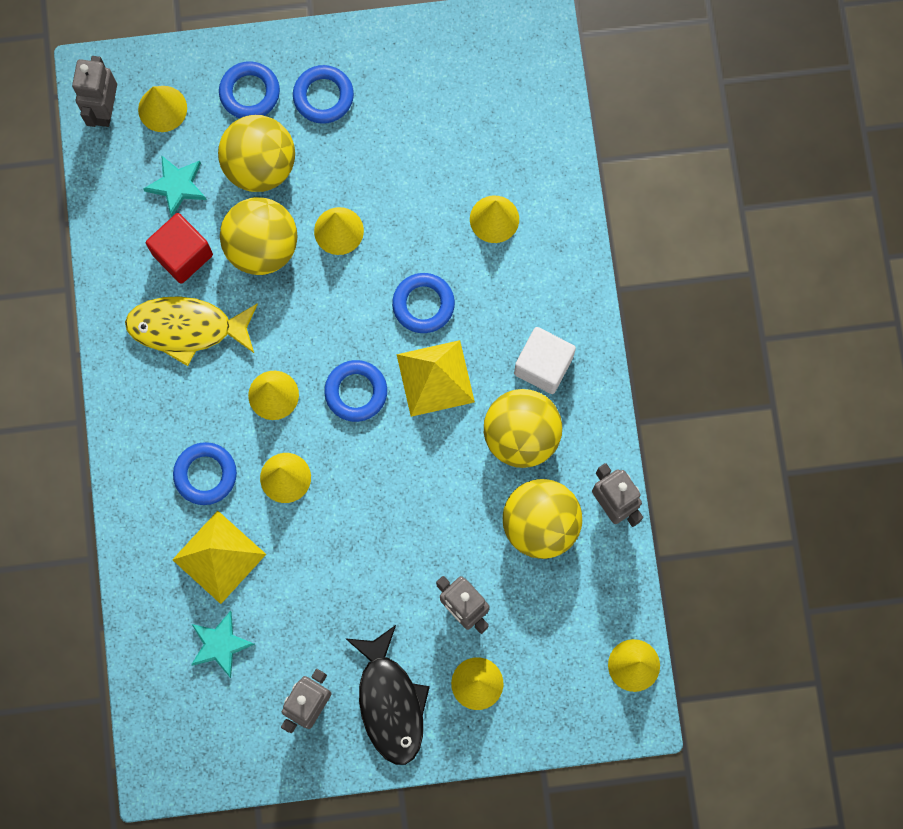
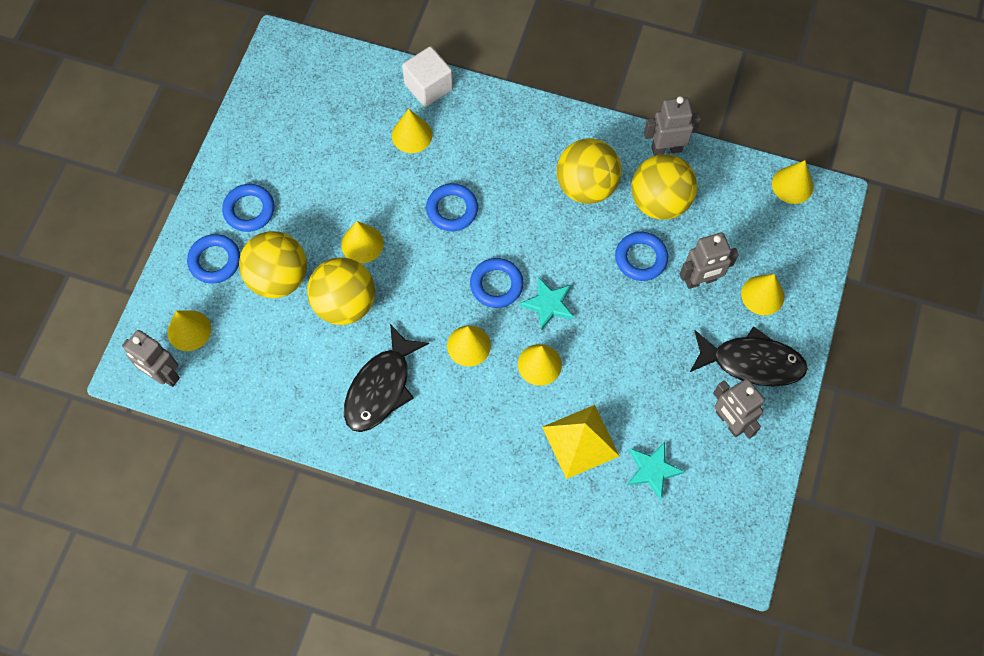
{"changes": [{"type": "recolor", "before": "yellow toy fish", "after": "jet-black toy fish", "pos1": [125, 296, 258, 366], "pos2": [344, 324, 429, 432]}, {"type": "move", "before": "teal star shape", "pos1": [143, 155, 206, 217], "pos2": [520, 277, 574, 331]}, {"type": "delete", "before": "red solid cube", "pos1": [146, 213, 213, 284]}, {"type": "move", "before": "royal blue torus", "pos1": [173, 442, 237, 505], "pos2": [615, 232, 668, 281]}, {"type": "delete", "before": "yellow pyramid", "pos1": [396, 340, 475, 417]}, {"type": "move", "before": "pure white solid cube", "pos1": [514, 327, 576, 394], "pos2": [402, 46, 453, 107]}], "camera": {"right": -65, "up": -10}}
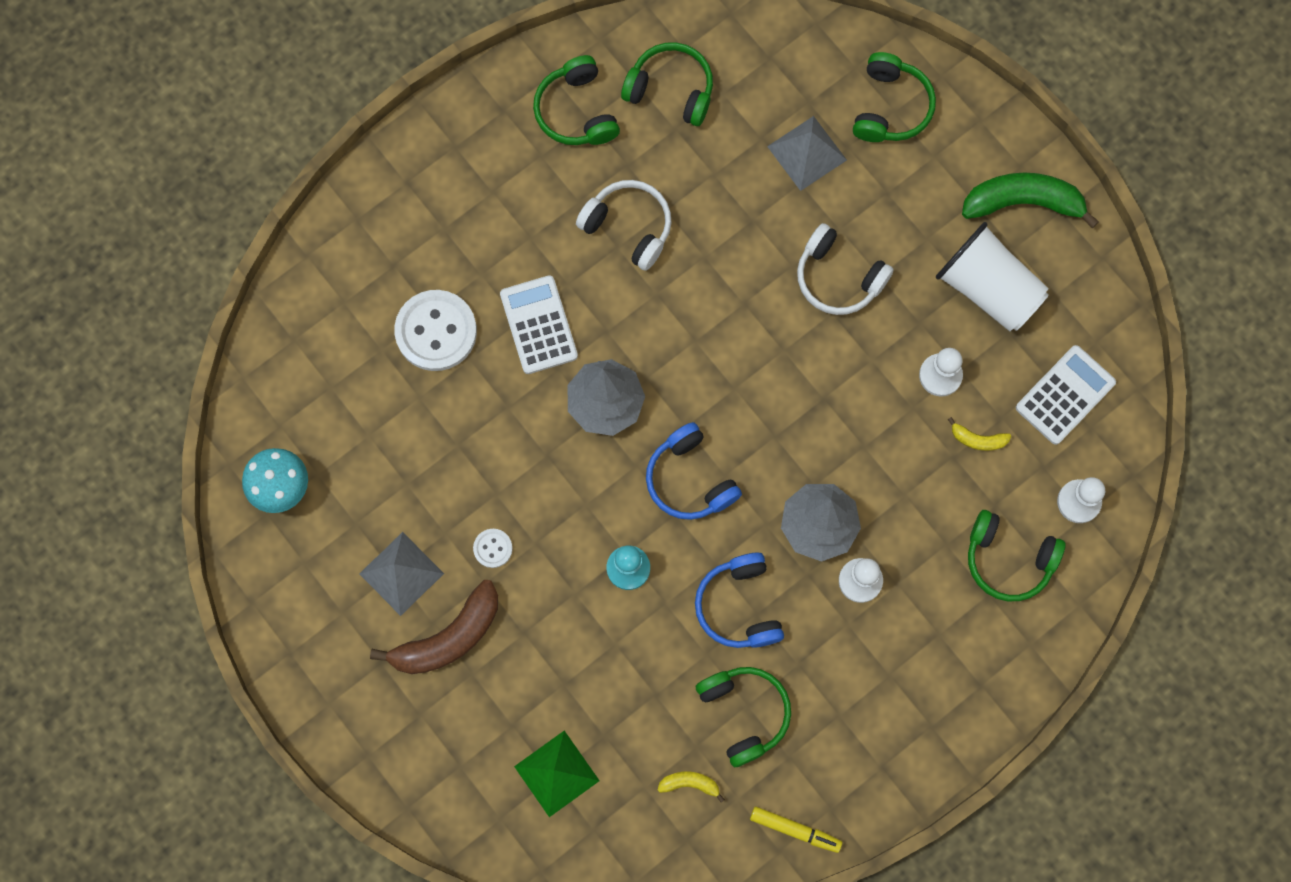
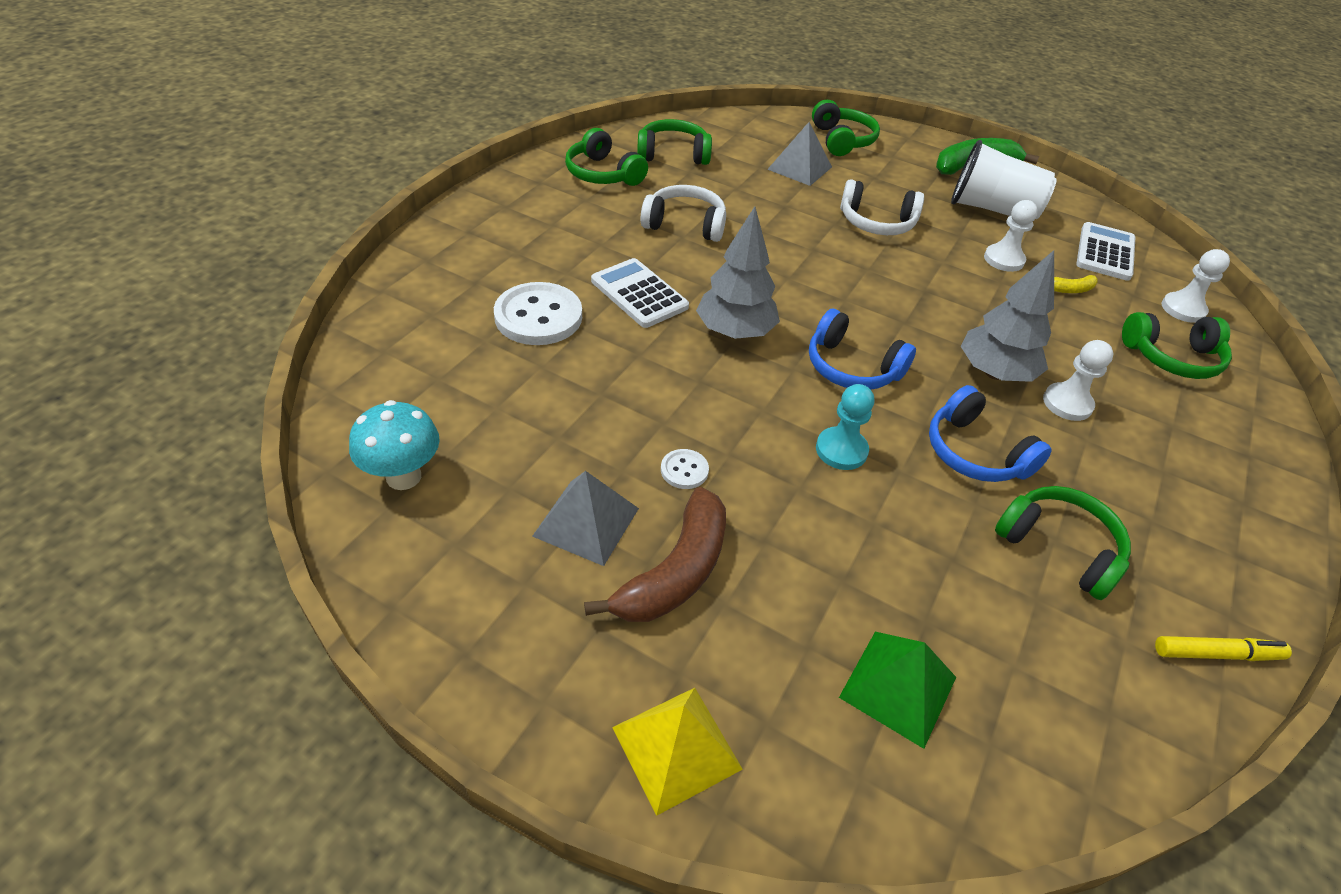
{"changes": [{"type": "delete", "before": "yellow toy banana", "pos1": [658, 772, 725, 803]}, {"type": "insert", "after": "yellow pyramid", "pos2": [612, 688, 743, 816]}], "camera": {"right": -25, "up": -30}}
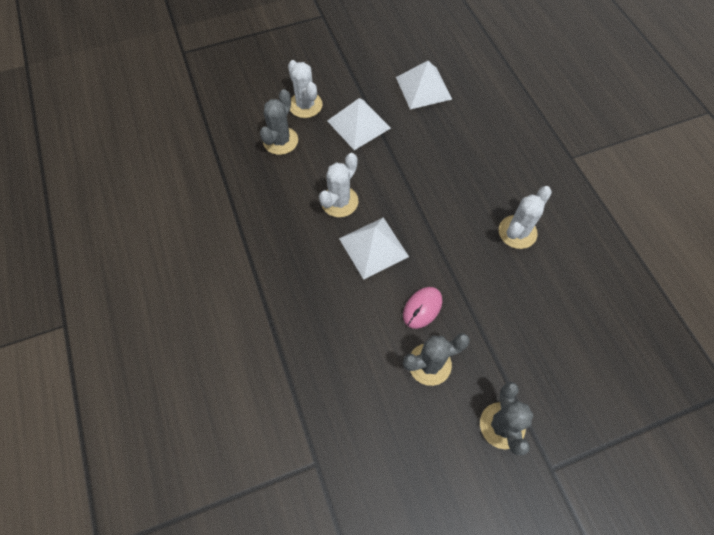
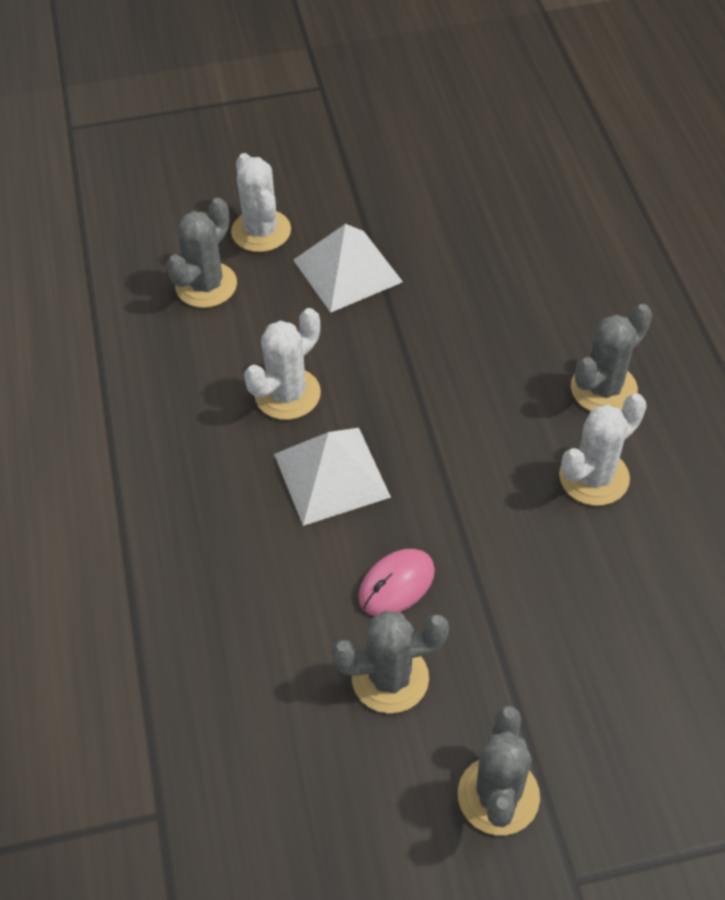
{"changes": [{"type": "delete", "before": "pure white pyramid", "pos1": [396, 61, 452, 110]}, {"type": "insert", "after": "gray saguaro cactus", "pos2": [571, 304, 652, 411]}], "camera": {"right": 10, "up": -10}}
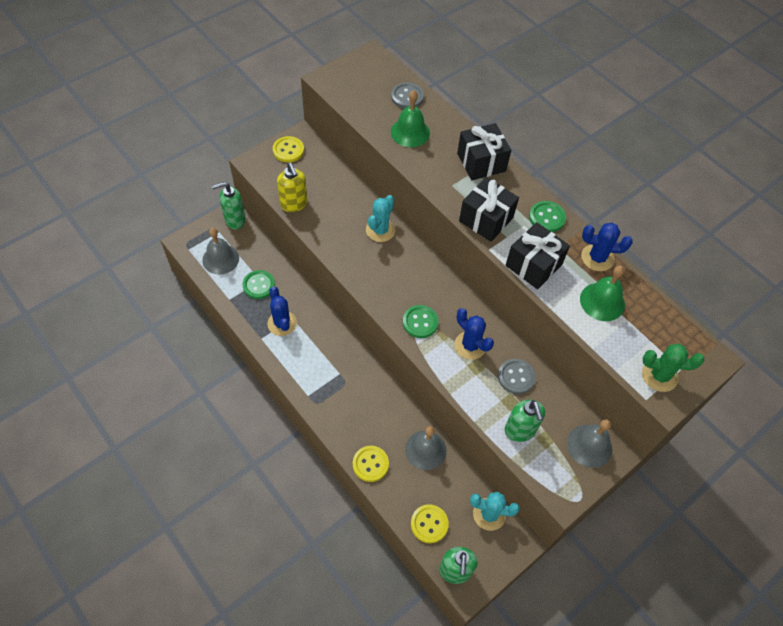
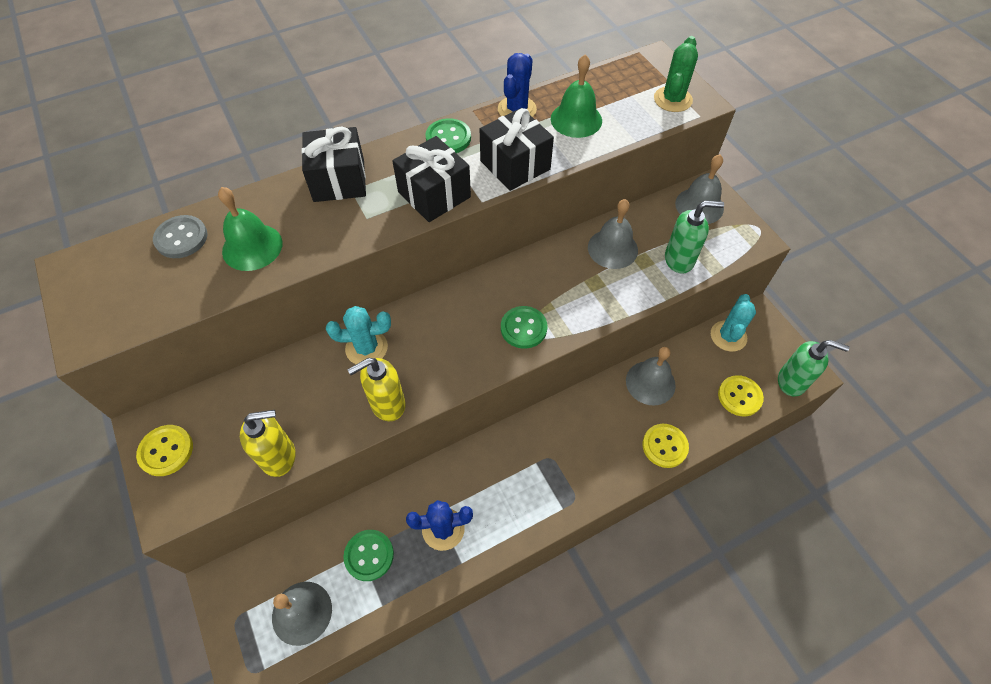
{"changes": [{"type": "delete", "before": "green soap pump", "pos1": [212, 182, 246, 229]}, {"type": "rotate", "before": "teal saguaro cactus", "pos1": [366, 195, 395, 242], "pos2": [326, 306, 391, 364], "turn": -45}, {"type": "delete", "before": "royal blue saguaro cactus", "pos1": [455, 308, 494, 360]}, {"type": "replace", "before": "gray sewing button", "after": "gray hand bell", "pos1": [498, 359, 536, 394], "pos2": [588, 199, 638, 269]}, {"type": "insert", "after": "yellow soap pump", "pos2": [347, 358, 406, 421]}], "camera": {"right": -75, "up": 0}}
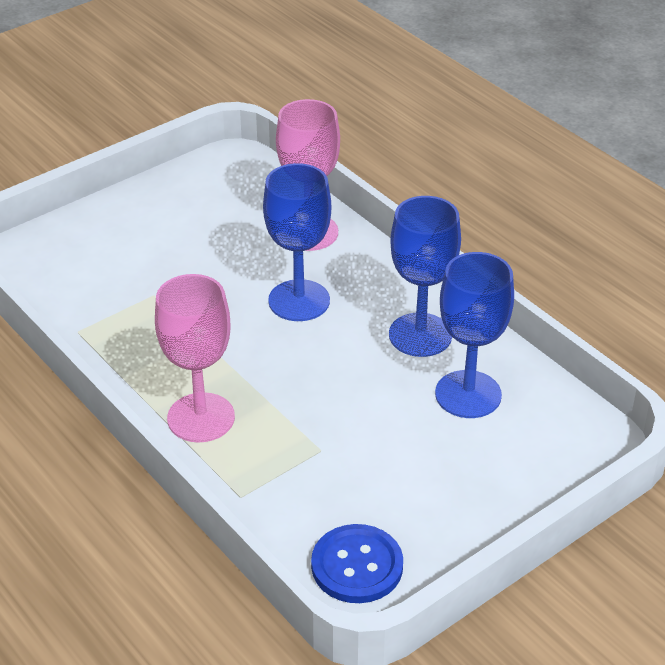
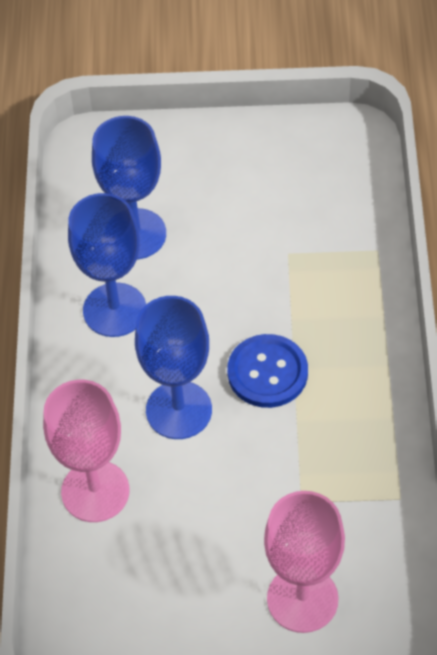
{"changes": [{"type": "move", "before": "pink goblet", "pos1": [155, 274, 235, 443], "pos2": [264, 491, 345, 633]}, {"type": "move", "before": "royal blue sewing button", "pos1": [311, 524, 403, 603], "pos2": [227, 334, 308, 408]}], "camera": {"right": -140, "up": 15}}
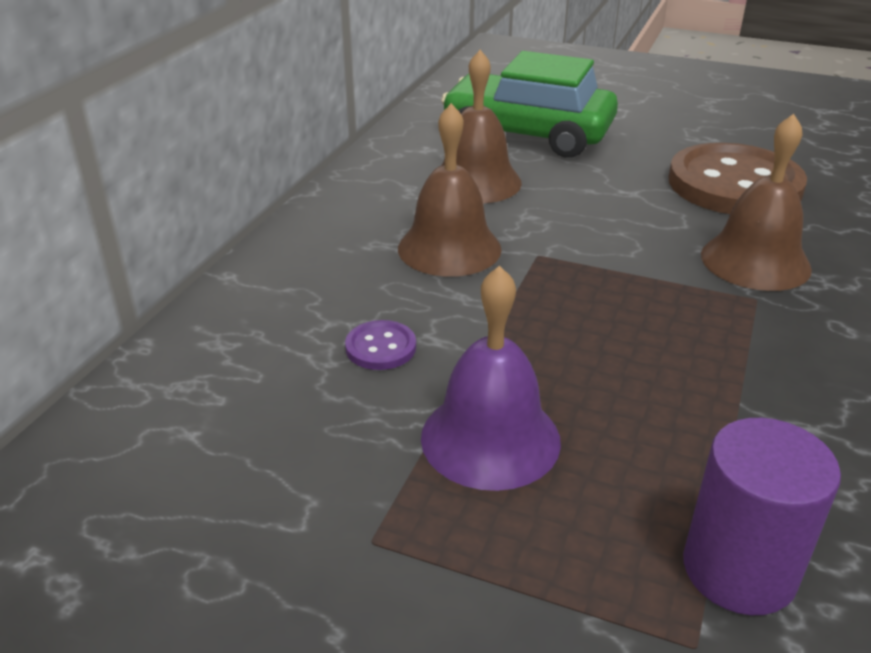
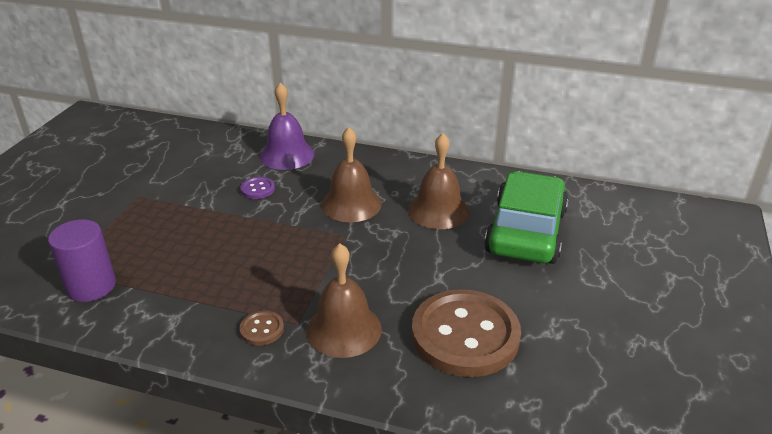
{"changes": [{"type": "move", "before": "violet hand bell", "pos1": [421, 265, 561, 491], "pos2": [260, 82, 315, 170]}, {"type": "insert", "after": "dark brown sewing button", "pos2": [239, 311, 284, 346]}], "camera": {"right": 85, "up": 0}}
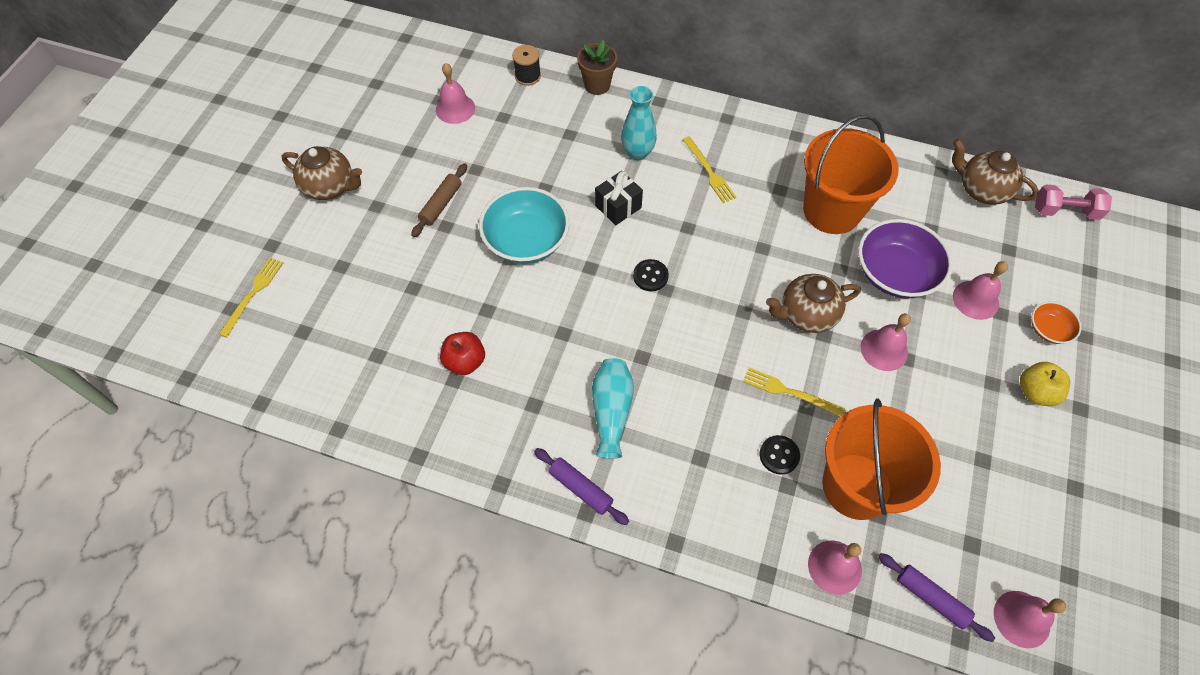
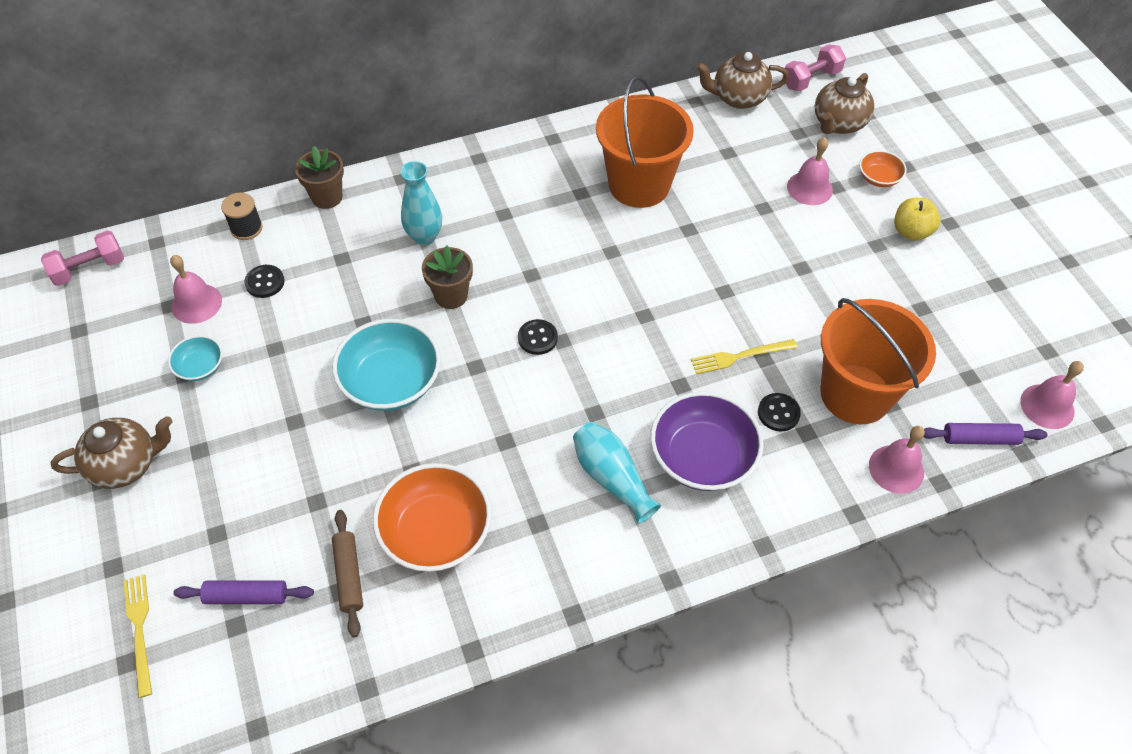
{"changes": [{"type": "move", "before": "dark brown dough roller", "pos1": [411, 163, 467, 237], "pos2": [332, 510, 363, 638]}, {"type": "replace", "before": "red apple", "after": "orange-coloured bowl", "pos1": [440, 332, 485, 375], "pos2": [373, 463, 492, 572]}, {"type": "move", "before": "violet dough roller", "pos1": [534, 448, 629, 525], "pos2": [173, 581, 314, 604]}, {"type": "replace", "before": "jet-black wrapped gift", "after": "dark brown plant pot", "pos1": [595, 171, 643, 225], "pos2": [422, 245, 473, 309]}, {"type": "delete", "before": "yellow fork", "pos1": [683, 136, 736, 203]}, {"type": "move", "before": "dark brown tea pot", "pos1": [766, 274, 861, 333], "pos2": [815, 73, 874, 134]}, {"type": "move", "before": "violet bowl", "pos1": [858, 219, 952, 299], "pos2": [651, 391, 764, 491]}, {"type": "delete", "before": "pink hand bell", "pos1": [861, 313, 911, 371]}, {"type": "insert", "after": "pink hand weight", "pos2": [41, 230, 124, 286]}, {"type": "insert", "after": "teal bowl", "pos2": [168, 335, 223, 381]}, {"type": "insert", "after": "jet-black sewing button", "pos2": [244, 265, 285, 298]}], "camera": {"right": -40, "up": -5}}
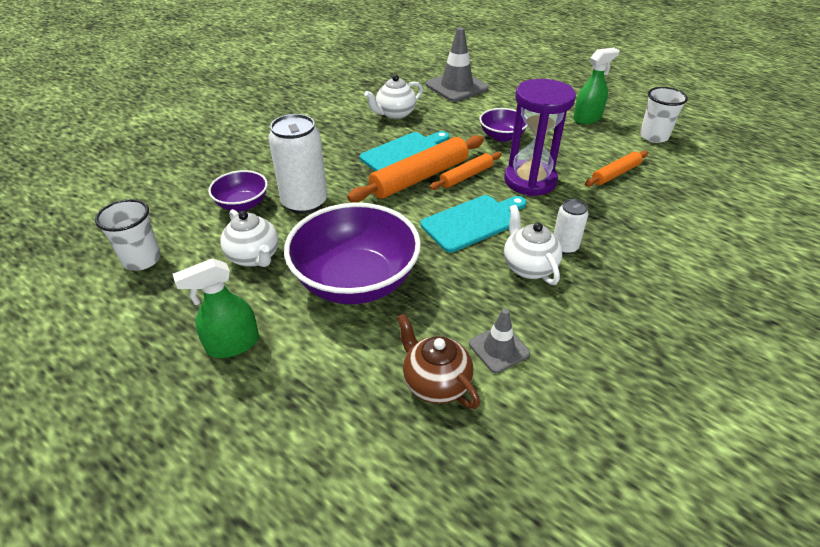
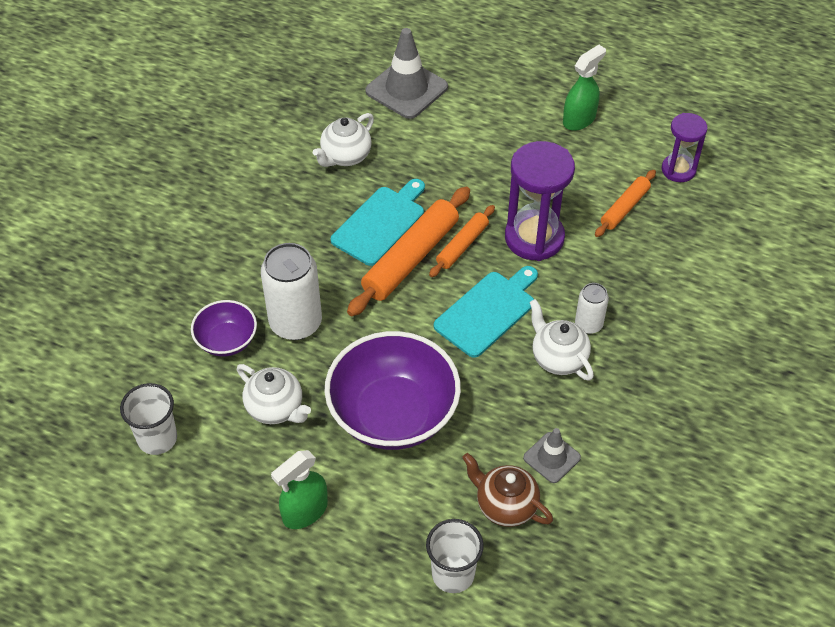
{"changes": [{"type": "delete", "before": "violet bowl", "pos1": [480, 108, 527, 142]}, {"type": "move", "before": "pure white cup", "pos1": [640, 87, 688, 143], "pos2": [426, 519, 484, 593]}, {"type": "insert", "after": "violet sandglass", "pos2": [662, 113, 707, 182]}], "camera": {"right": -15, "up": 10}}
